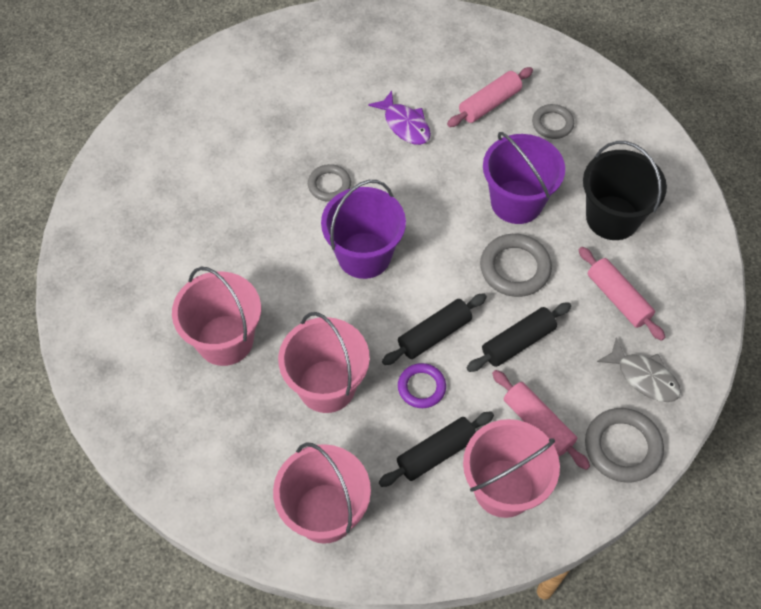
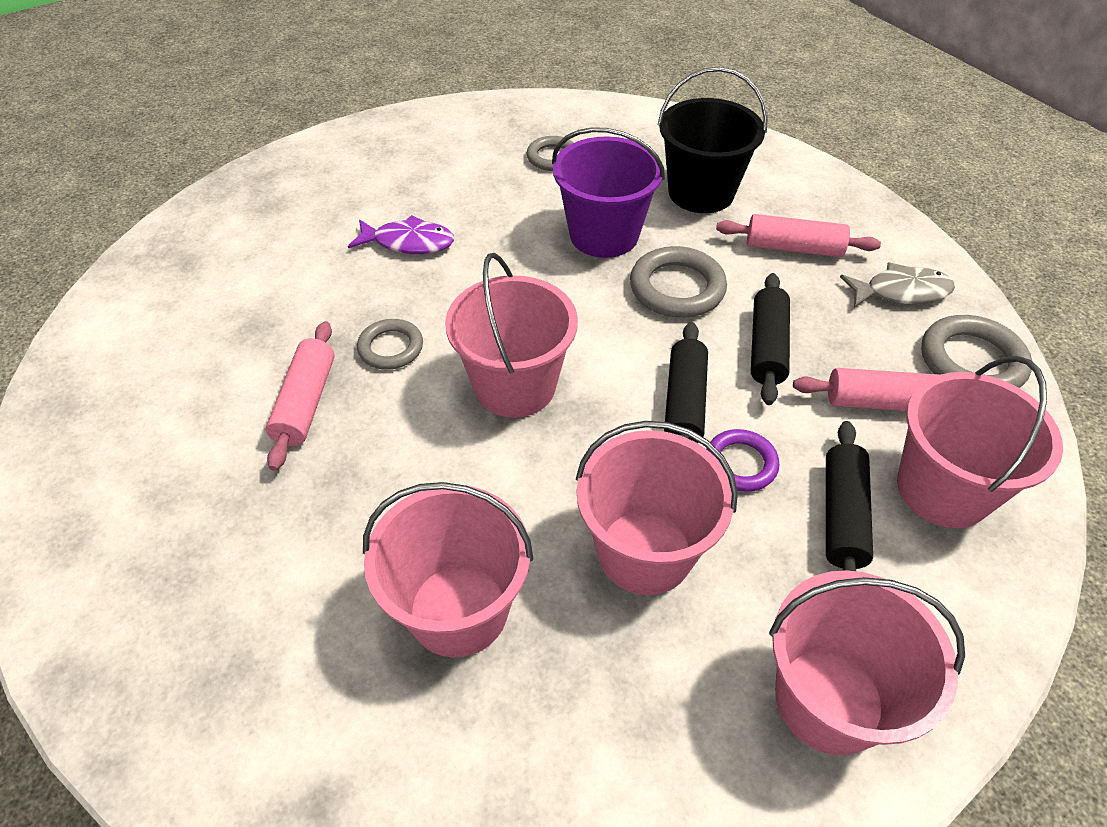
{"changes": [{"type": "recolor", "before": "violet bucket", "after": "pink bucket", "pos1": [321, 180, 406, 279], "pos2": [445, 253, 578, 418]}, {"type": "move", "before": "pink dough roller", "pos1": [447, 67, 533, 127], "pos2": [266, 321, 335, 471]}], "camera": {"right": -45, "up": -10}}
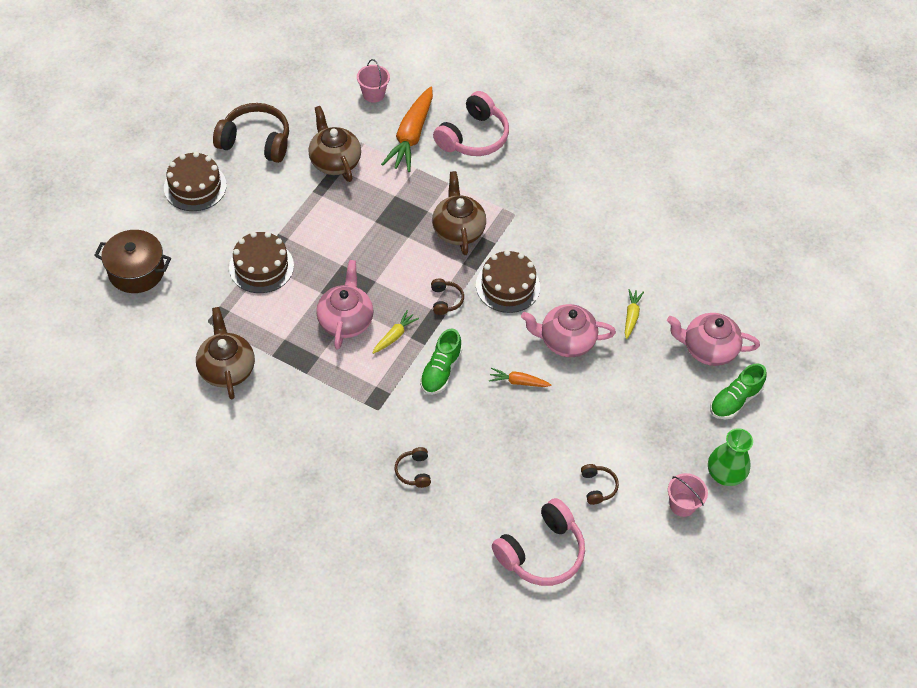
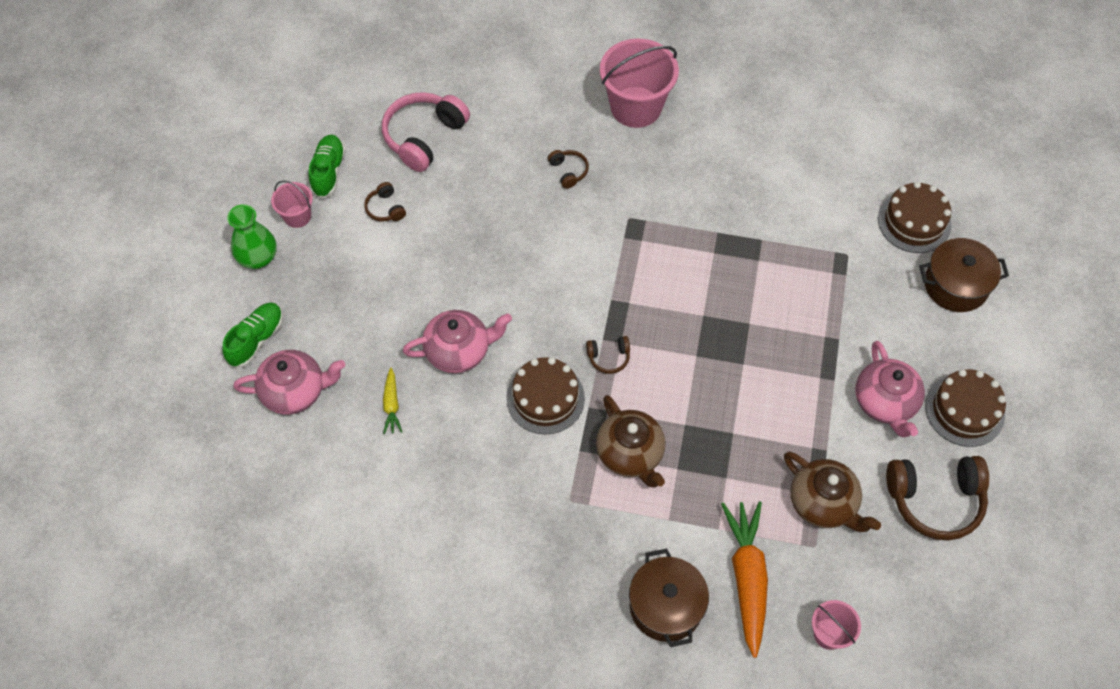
{"changes": [{"type": "delete", "before": "dark brown tea pot", "pos1": [196, 307, 255, 400]}, {"type": "move", "before": "dark brown layer cake", "pos1": [229, 232, 294, 293], "pos2": [878, 182, 952, 253]}, {"type": "move", "before": "pink tea pot", "pos1": [316, 260, 373, 350], "pos2": [855, 341, 925, 437]}, {"type": "delete", "before": "yellow root vegetable", "pos1": [372, 310, 419, 354]}, {"type": "move", "before": "green lace-up shoe", "pos1": [420, 328, 462, 395], "pos2": [308, 134, 345, 199]}, {"type": "rotate", "before": "dark brown over-ear headphones", "pos1": [431, 278, 464, 315], "pos2": [586, 336, 630, 374], "turn": -75}, {"type": "replace", "before": "pink over-ear headphones", "after": "dark brown cooking pot", "pos1": [433, 91, 509, 156], "pos2": [629, 548, 709, 647]}, {"type": "delete", "before": "orange-coloured root vegetable", "pos1": [489, 368, 552, 387]}, {"type": "insert", "after": "pink bucket", "pos2": [600, 38, 679, 128]}], "camera": {"right": 165, "up": 5}}
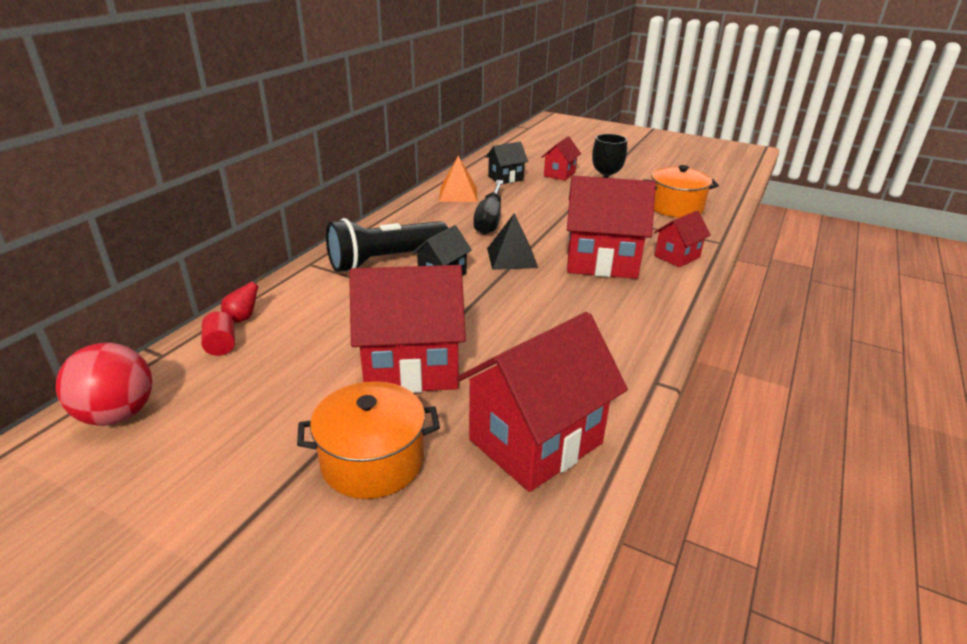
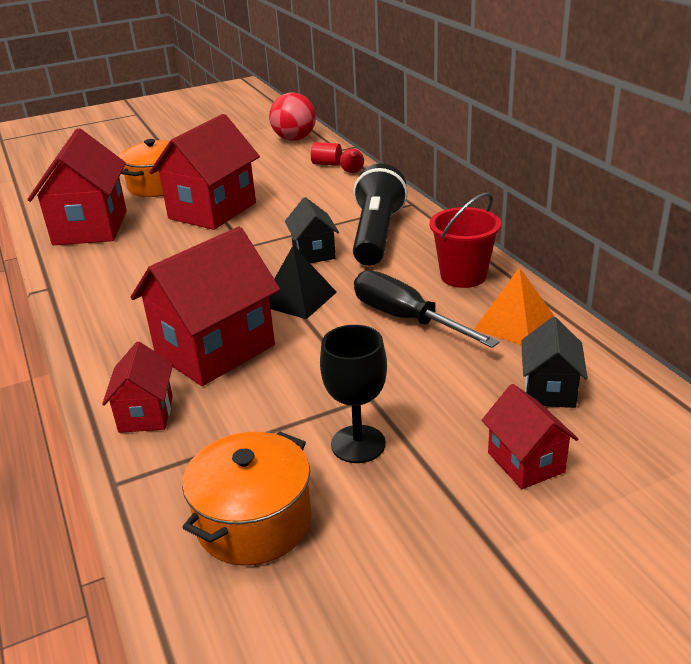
{"changes": [{"type": "insert", "after": "red bucket", "pos2": [429, 193, 501, 288]}], "camera": {"right": 130, "up": 0}}
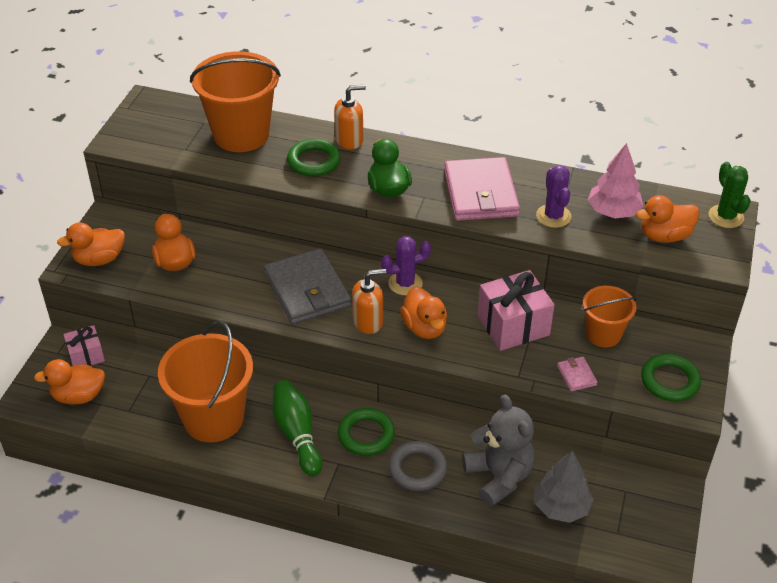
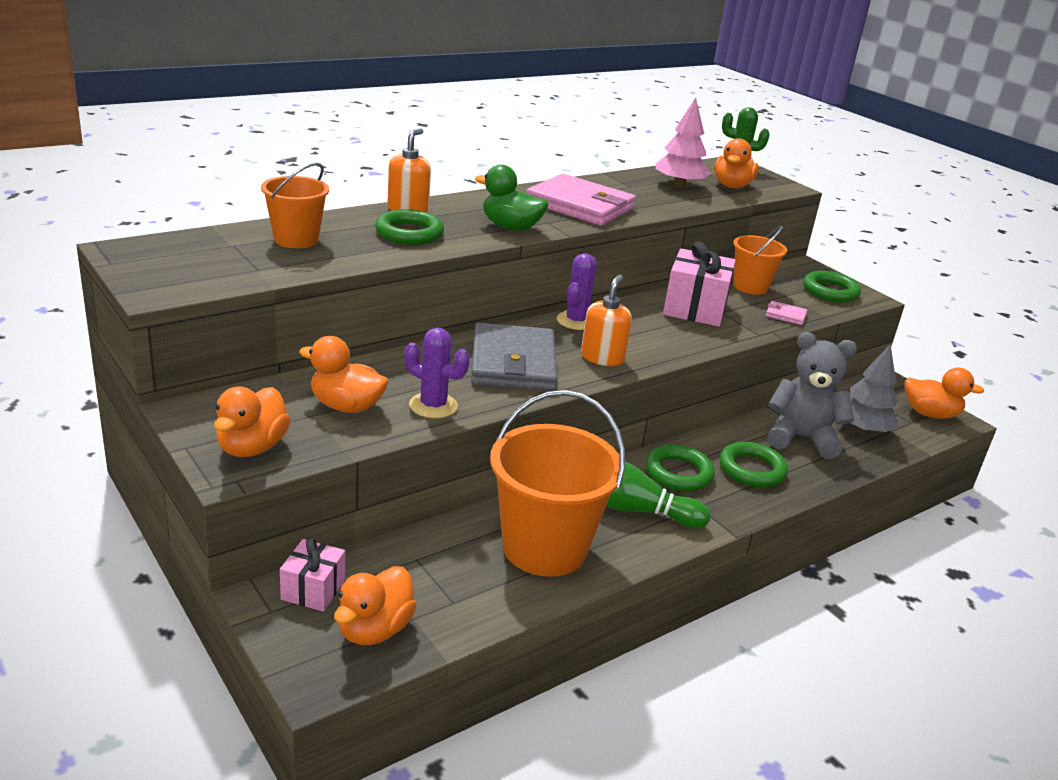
{"changes": [{"type": "resize", "before": "orange-coloured bucket", "pos1": [190, 51, 281, 152], "pos2": [261, 163, 329, 248], "scale": 0.57}, {"type": "rotate", "before": "gray billfold", "pos1": [264, 248, 351, 324], "pos2": [471, 323, 558, 391], "turn": 75}, {"type": "recolor", "before": "gray torus", "after": "green torus", "pos1": [389, 441, 447, 491], "pos2": [719, 442, 788, 487]}, {"type": "move", "before": "orange-coloured toy duck", "pos1": [400, 286, 447, 339], "pos2": [904, 368, 984, 419]}, {"type": "move", "before": "violet saguaro cactus", "pos1": [536, 165, 572, 228], "pos2": [405, 328, 470, 418]}], "camera": {"right": -55, "up": -15}}
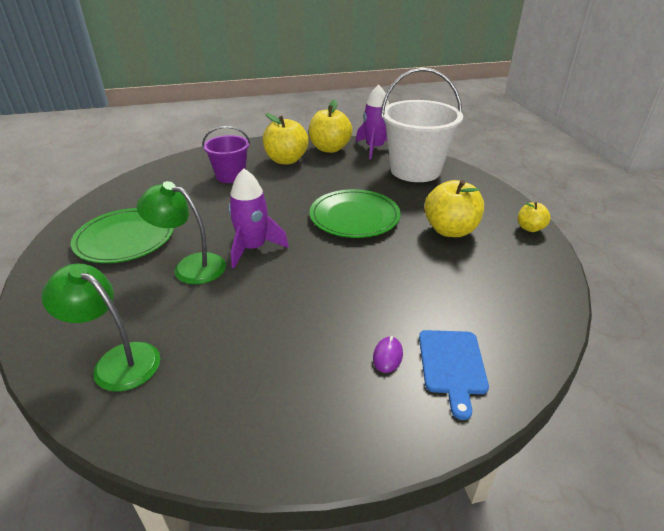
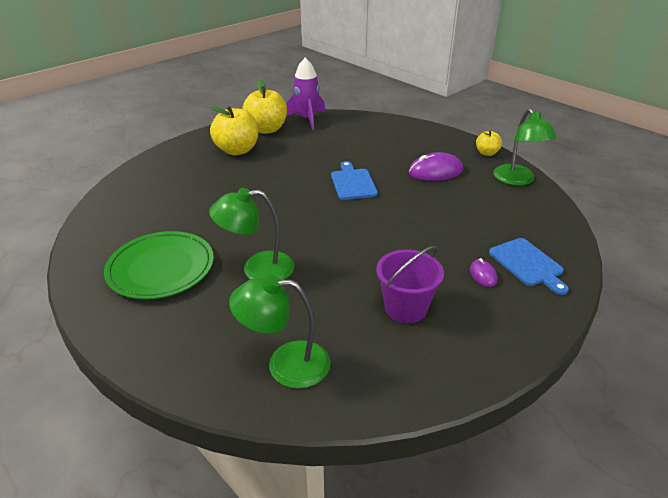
{"changes": [{"type": "move", "before": "violet bucket", "pos1": [202, 126, 250, 183], "pos2": [376, 246, 444, 323]}, {"type": "delete", "before": "violet rocket", "pos1": [228, 168, 289, 268]}, {"type": "replace", "before": "green dinner plate", "after": "royal blue cutting board", "pos1": [310, 189, 401, 238], "pos2": [331, 161, 378, 200]}, {"type": "delete", "before": "pure white bucket", "pos1": [381, 68, 463, 182]}, {"type": "replace", "before": "yellow apple", "after": "violet computer mouse", "pos1": [424, 180, 484, 237], "pos2": [408, 152, 463, 181]}, {"type": "insert", "after": "green desk lamp", "pos2": [493, 108, 557, 186]}], "camera": {"right": -30, "up": 0}}
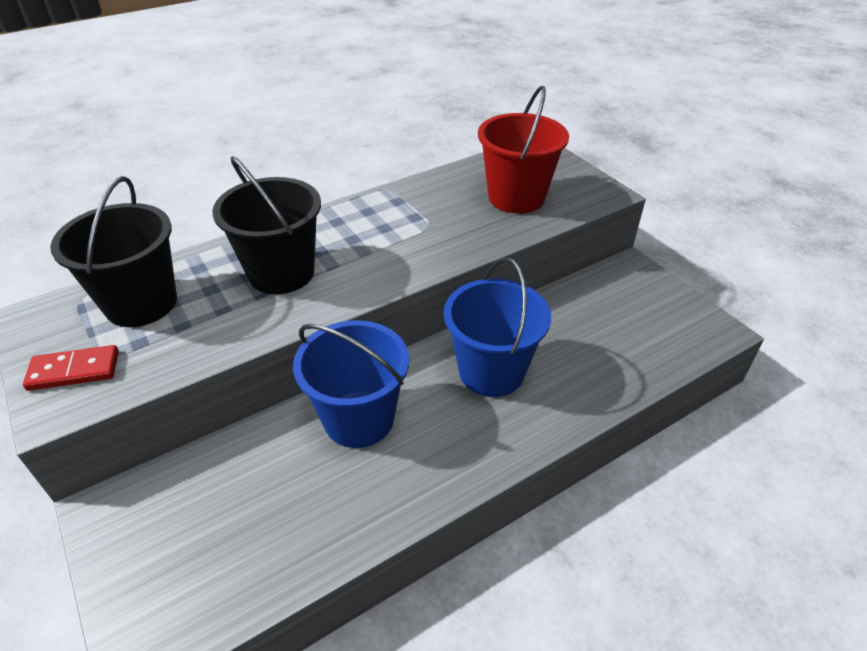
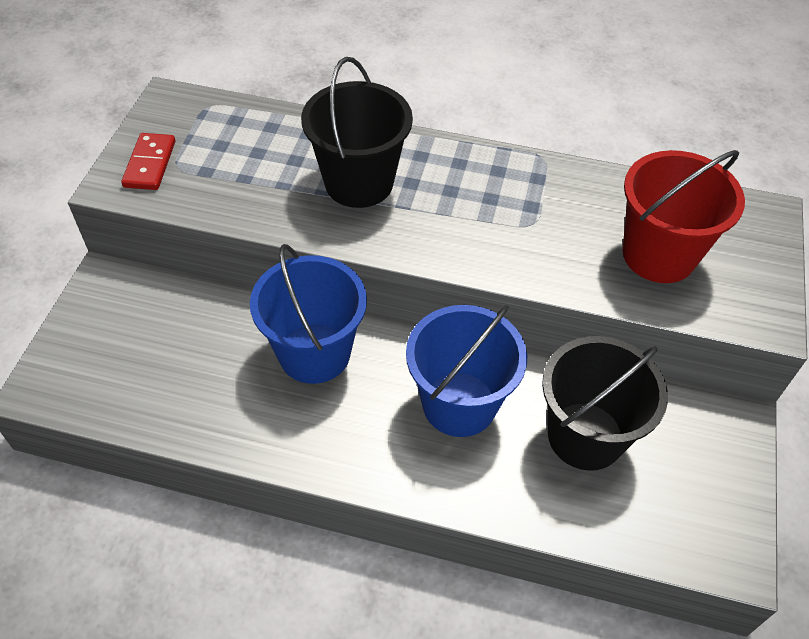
{"changes": [{"type": "rotate", "before": "red domino tile", "pos1": [23, 345, 119, 391], "pos2": [121, 133, 175, 190], "turn": 60}, {"type": "move", "before": "jet-black bucket", "pos1": [50, 176, 177, 327], "pos2": [542, 336, 668, 471]}], "camera": {"right": 45, "up": 10}}
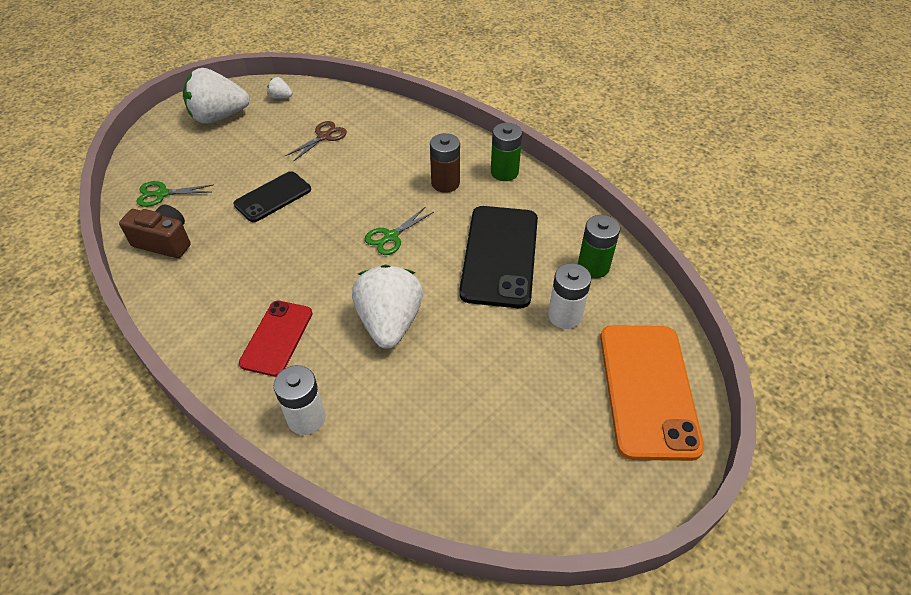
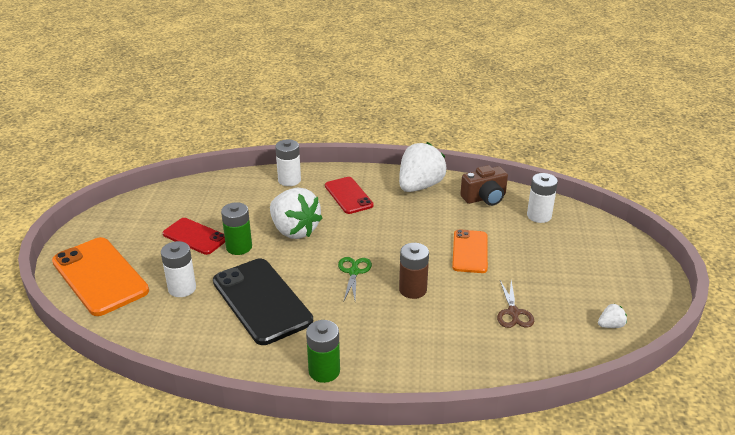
{"changes": [{"type": "replace", "before": "green shears", "after": "pure white AA battery", "pos1": [136, 181, 213, 207], "pos2": [527, 173, 558, 223]}, {"type": "move", "before": "pure white berry", "pos1": [183, 68, 250, 124], "pos2": [399, 142, 447, 192]}, {"type": "recolor", "before": "jet-black smartphone", "after": "orange-coloured smartphone", "pos1": [234, 171, 311, 222], "pos2": [452, 229, 488, 273]}, {"type": "move", "before": "dark brown AA battery", "pos1": [430, 133, 460, 193], "pos2": [399, 243, 429, 299]}, {"type": "move", "before": "green AA battery", "pos1": [578, 215, 620, 278], "pos2": [221, 202, 252, 255]}, {"type": "insert", "after": "red smartphone", "pos2": [162, 218, 225, 255]}], "camera": {"right": 140, "up": -15}}
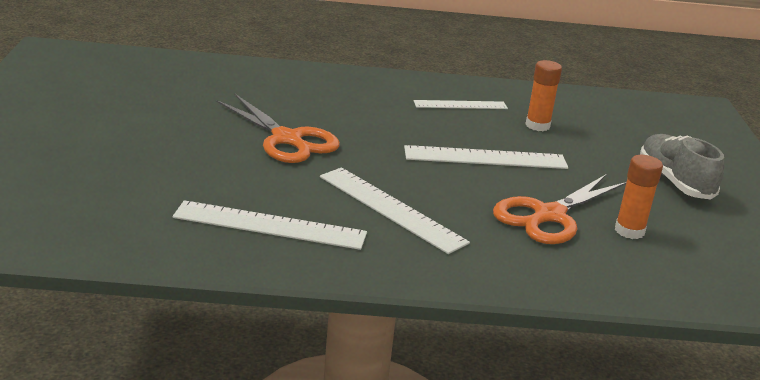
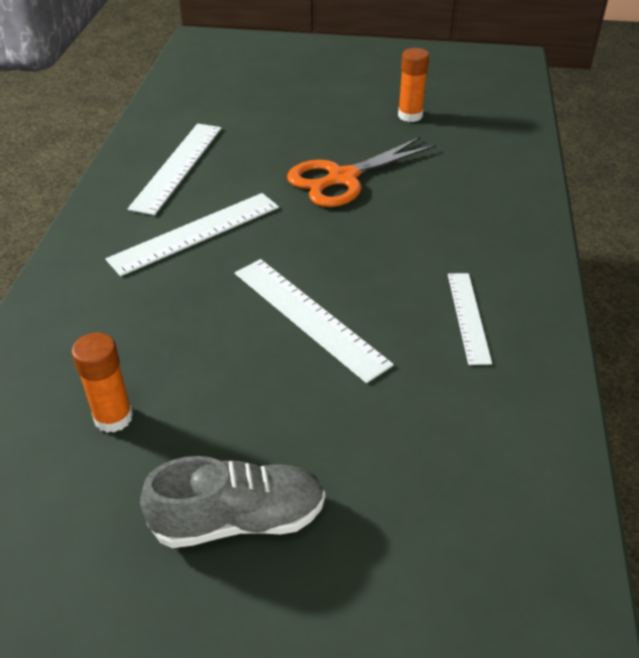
{"changes": [{"type": "rotate", "before": "pure white ruler", "pos1": [404, 145, 568, 169], "pos2": [235, 259, 394, 383], "turn": -45}, {"type": "delete", "before": "orange-coloured shears", "pos1": [493, 175, 626, 244]}, {"type": "move", "before": "orange-coloured stick of glue", "pos1": [526, 60, 562, 131], "pos2": [398, 48, 429, 122]}], "camera": {"right": 100, "up": 15}}
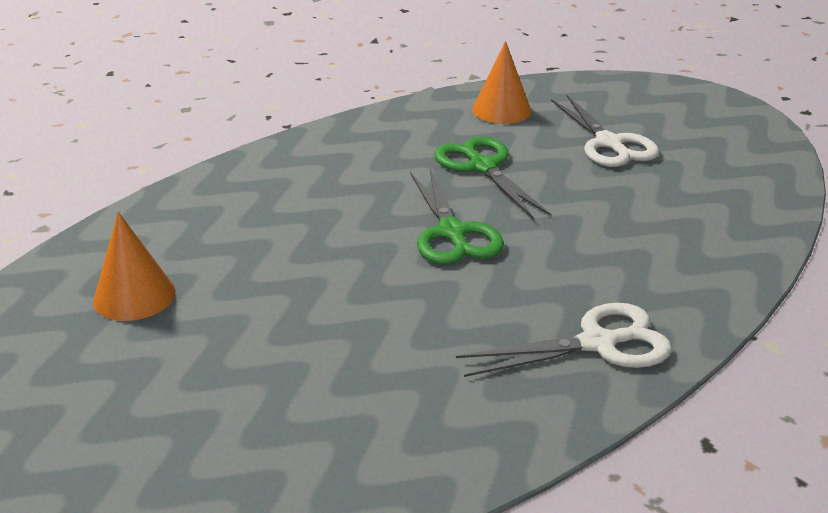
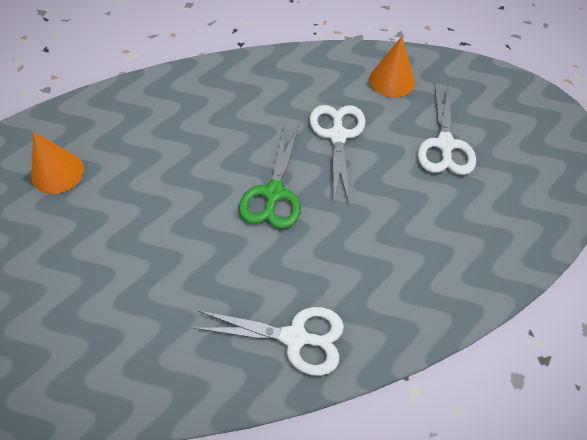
{"changes": [{"type": "recolor", "before": "green shears", "after": "pure white shears", "pos1": [434, 137, 552, 219], "pos2": [310, 105, 365, 204]}], "camera": {"right": 25, "up": 25}}
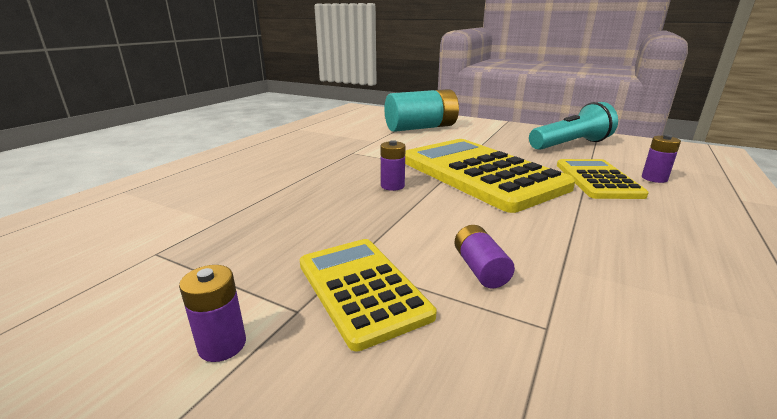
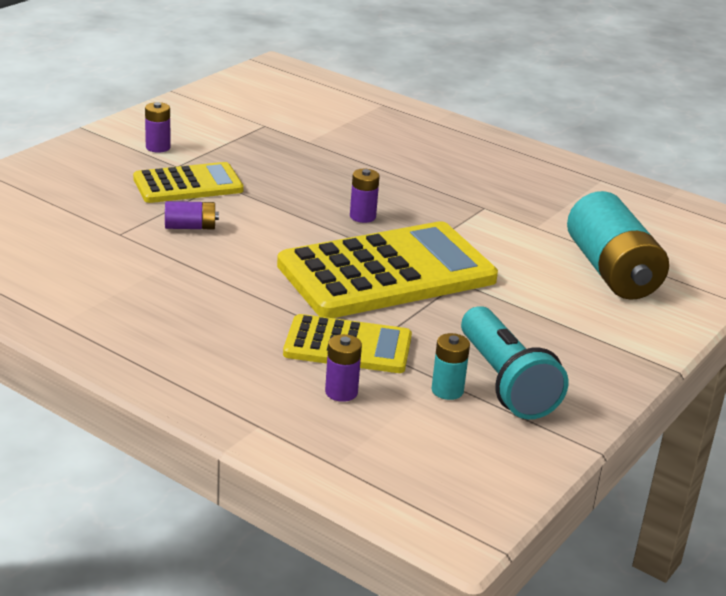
{"changes": [{"type": "insert", "after": "teal AA battery", "pos2": [431, 333, 470, 400]}], "camera": {"right": 95, "up": 5}}
